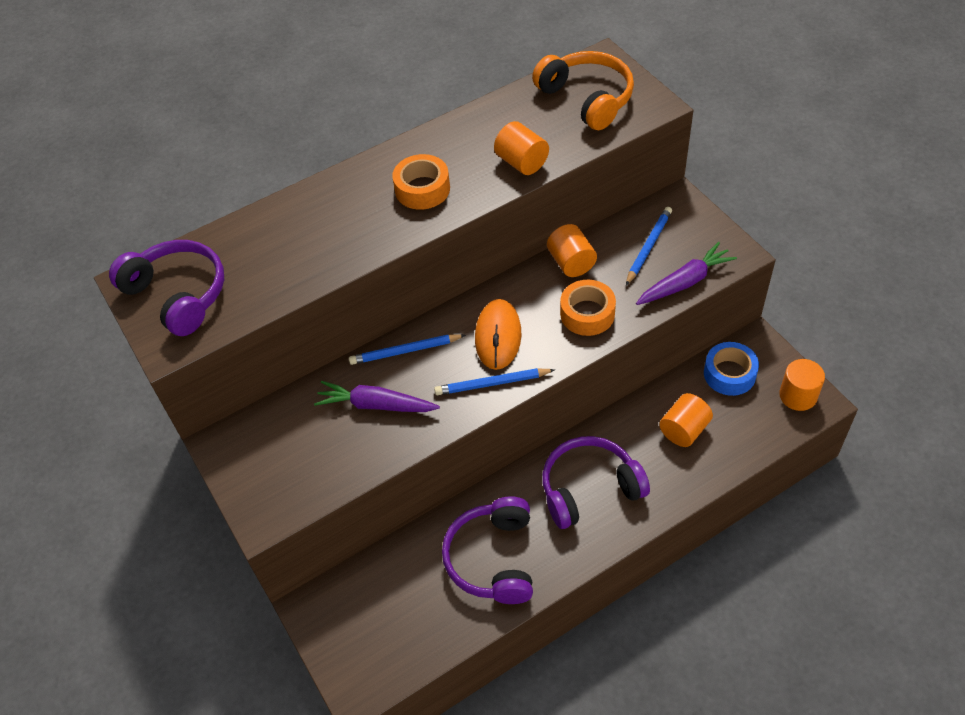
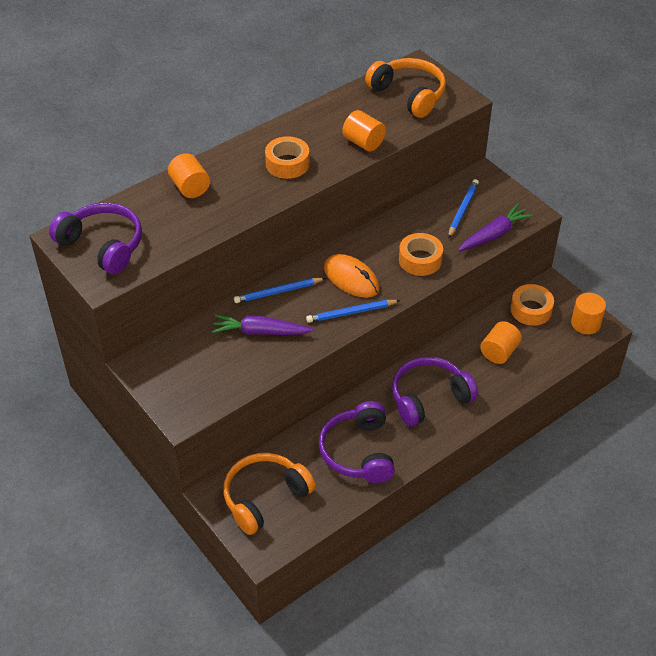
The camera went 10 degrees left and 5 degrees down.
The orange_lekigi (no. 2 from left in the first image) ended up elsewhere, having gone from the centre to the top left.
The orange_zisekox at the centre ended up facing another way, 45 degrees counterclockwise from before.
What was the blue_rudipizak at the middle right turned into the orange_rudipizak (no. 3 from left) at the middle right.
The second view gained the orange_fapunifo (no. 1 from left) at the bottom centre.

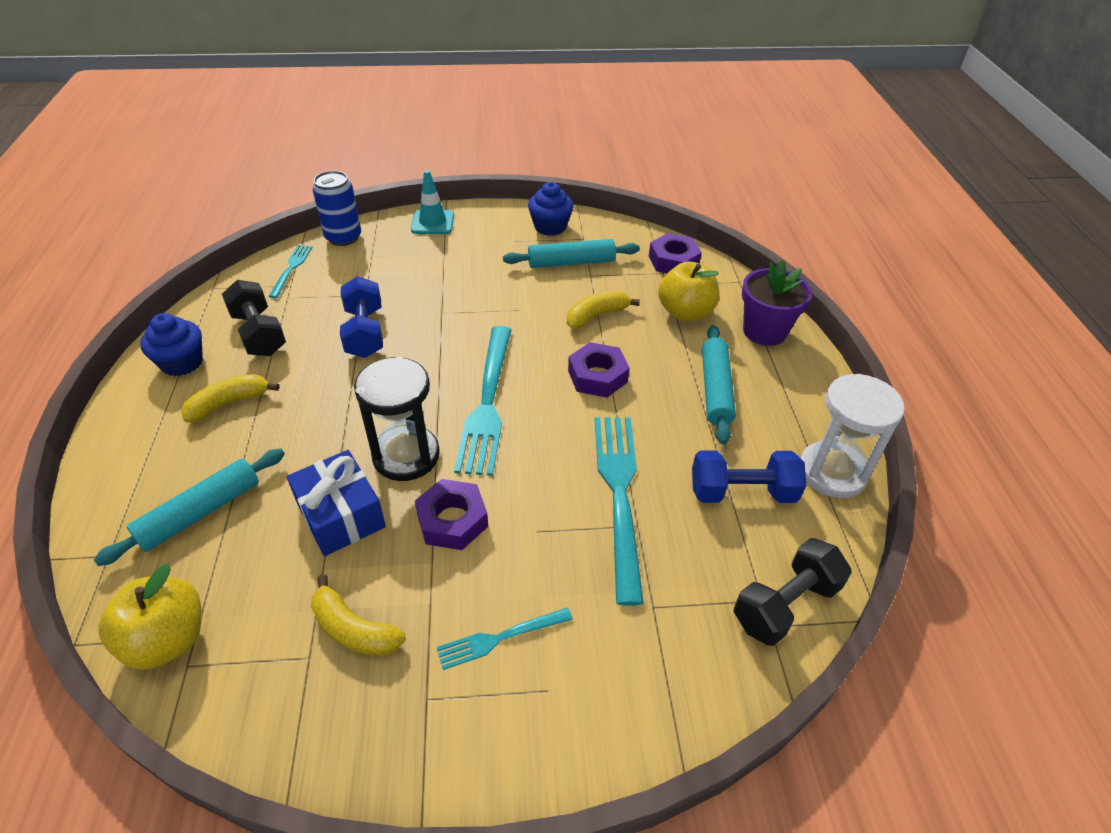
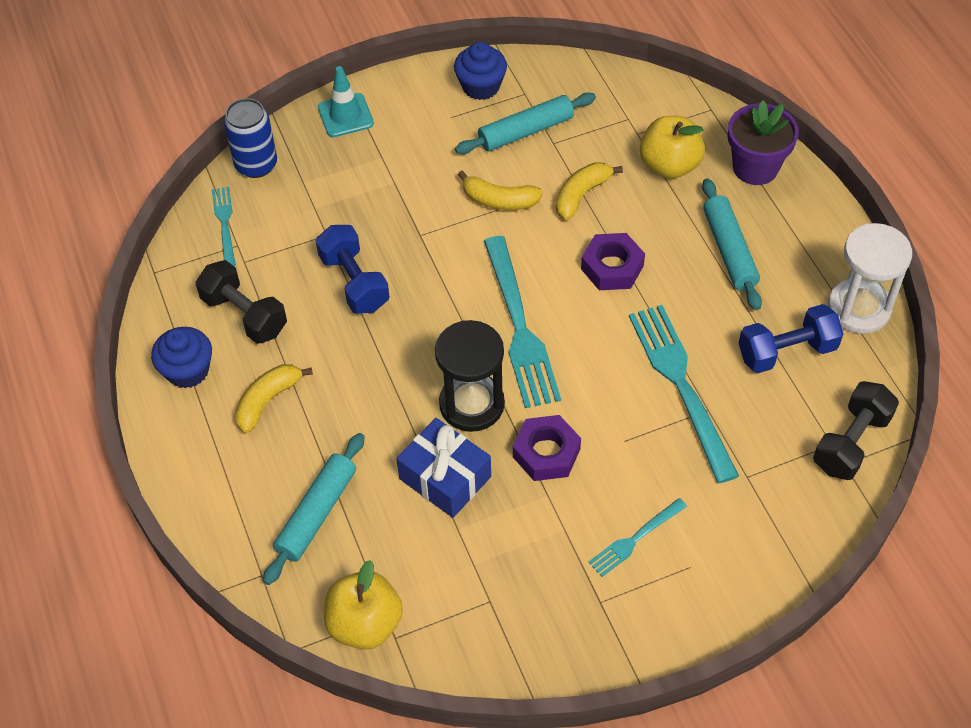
The camera went 15 degrees left and 10 degrees up.
The second view lost the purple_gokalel (no. 3 from left) at the top centre.
The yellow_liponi (no. 2 from left) ended up elsewhere, having gone from the bottom left to the top centre.

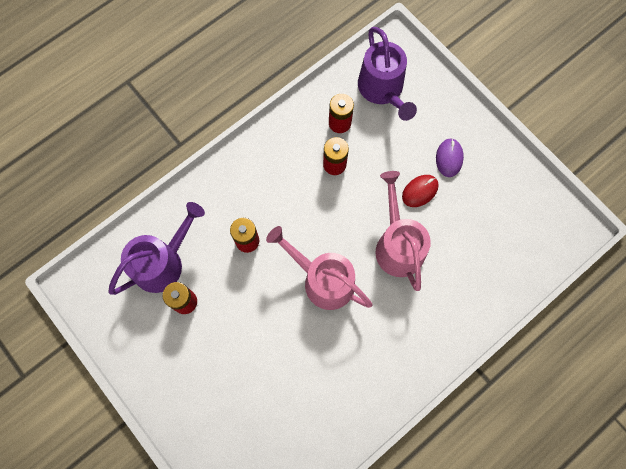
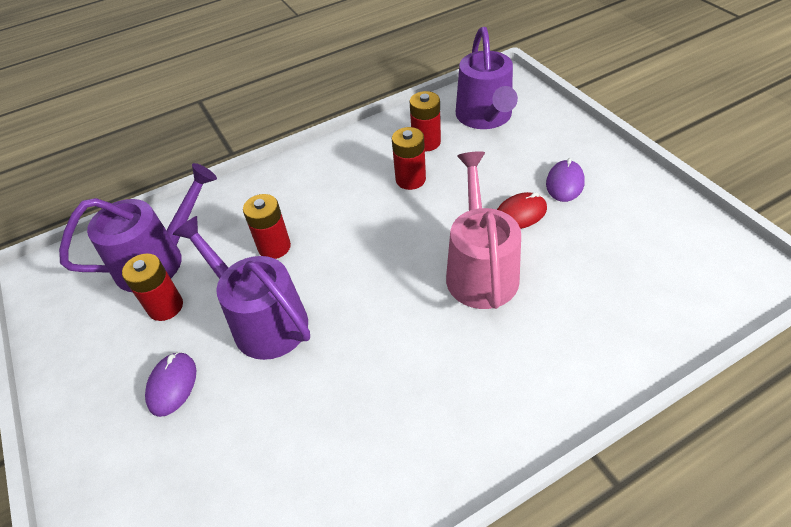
The camera went 15 degrees right and 25 degrees down.
The second view lost the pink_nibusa (no. 1 from left) at the centre.
The second view gained the purple_nibusa (no. 2 from left) at the middle left.
The second view gained the purple_zisekox (no. 1 from left) at the bottom left.

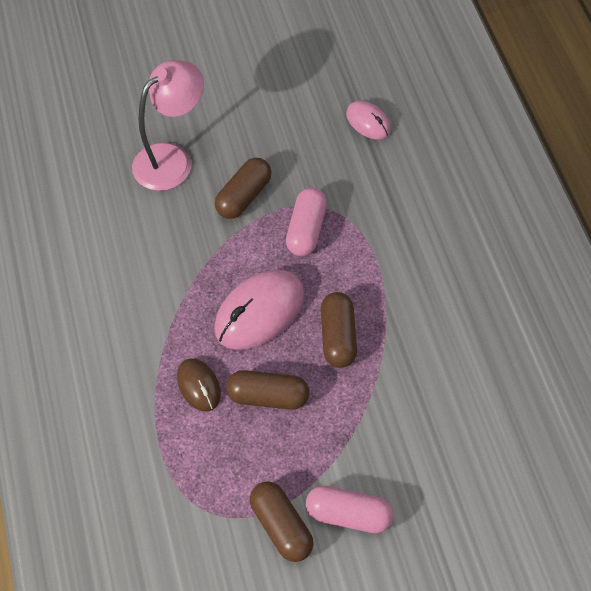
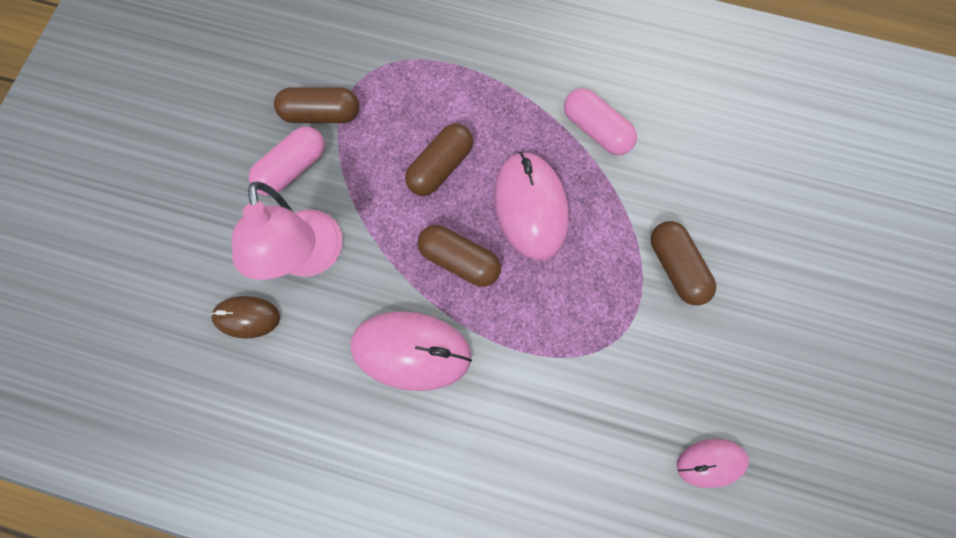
The camera went 120 degrees right and 15 degrees up.
The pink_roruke ended up elsewhere, having gone from the top left to the middle left.
The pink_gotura (no. 1 from left in the first image) ended up elsewhere, having gone from the centre to the top centre.
The brown_zisekox ended up elsewhere, having gone from the centre to the middle left.
The second view gained the pink_zisekox (no. 1 from left) at the centre.

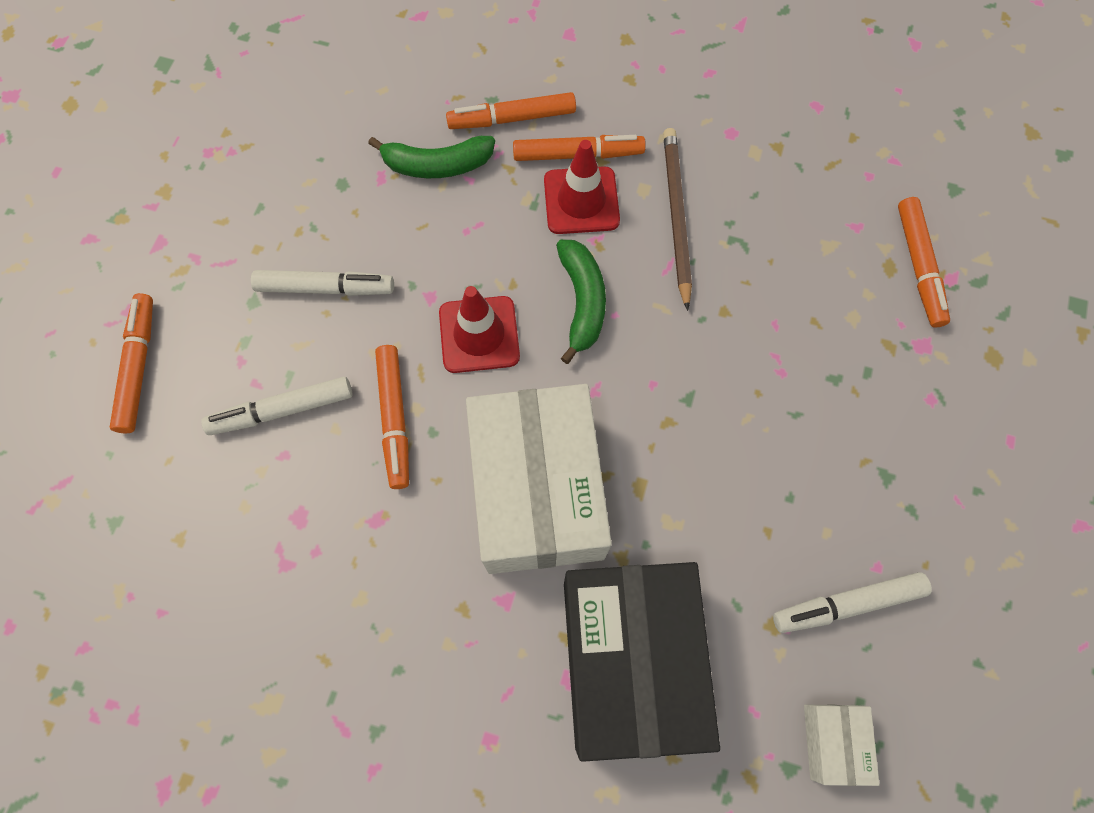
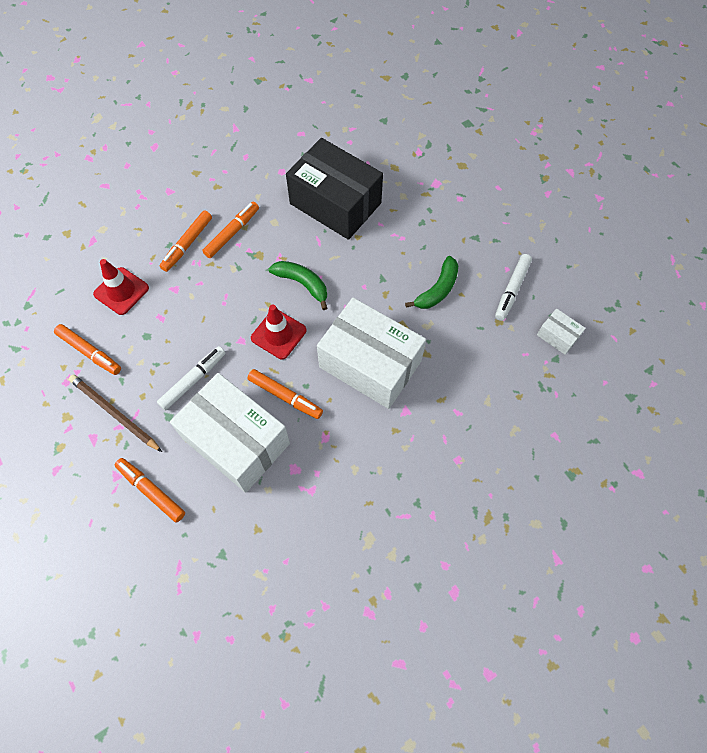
The camera went 50 degrees left and 5 degrees down.
The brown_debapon ended up elsewhere, having gone from the top centre to the middle left.
The green_liponi (no. 1 from left in the first image) ended up elsewhere, having gone from the top centre to the centre.
The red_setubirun (no. 2 from left in the first image) ended up elsewhere, having gone from the top centre to the middle left.
The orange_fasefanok (no. 5 from left in the first image) ended up elsewhere, having gone from the top right to the middle left.
Where the white_fasefanok (no. 1 from left) stood at the middle left, the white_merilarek (no. 1 from left) came to stand at the middle left.
The black_merilarek ended up elsewhere, having gone from the bottom centre to the top centre.

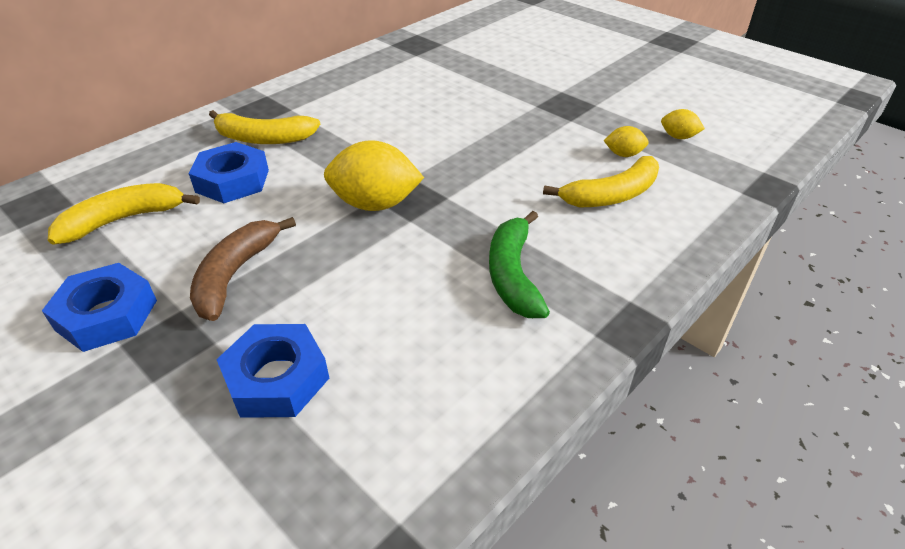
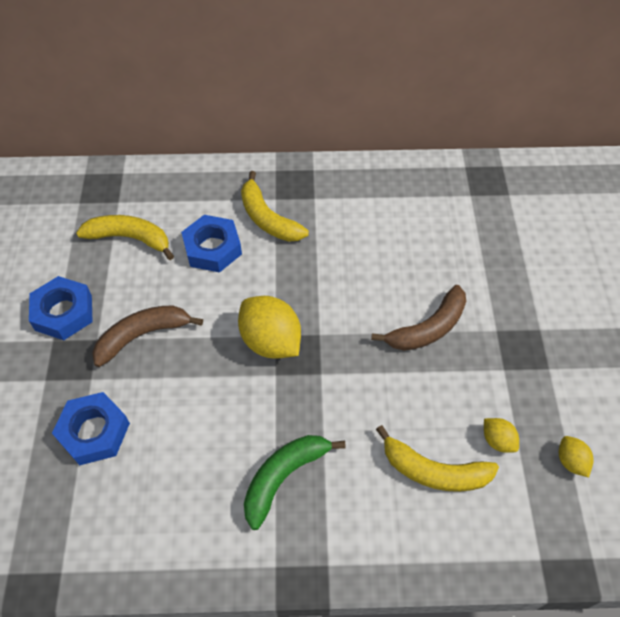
The camera went 45 degrees right and 15 degrees up.
The second view gained the brown_liponi (no. 2 from left) at the middle right.

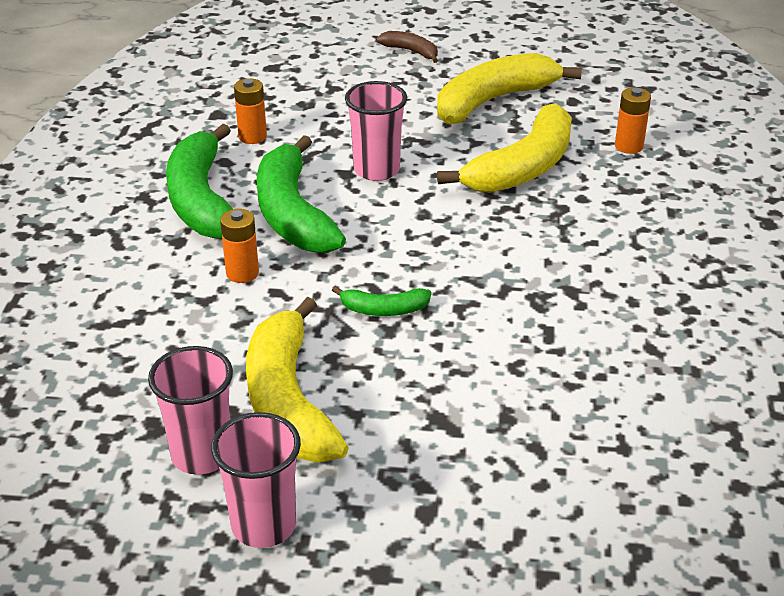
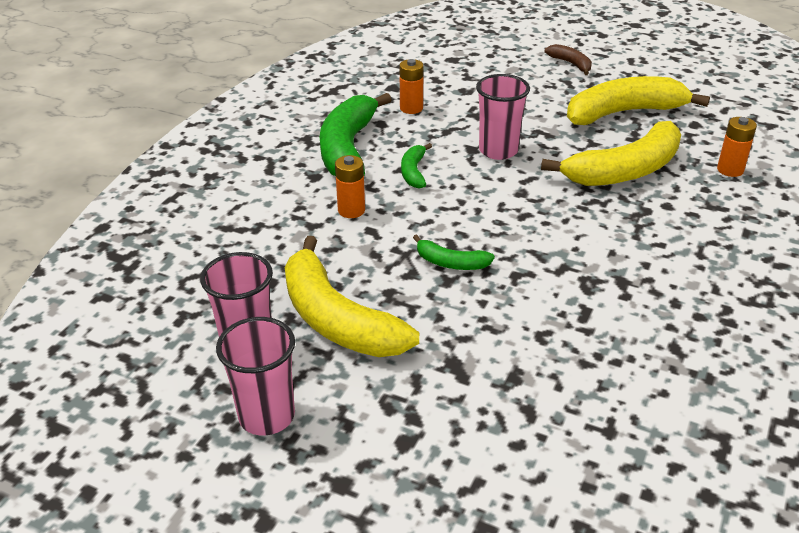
The camera went 20 degrees right and 0 degrees up.
The size of the green_liponi (no. 2 from left) at the top centre changed by a factor of 0.47.
The yellow_liponi (no. 1 from left) at the centre ended up facing another way, 45 degrees counterclockwise from before.

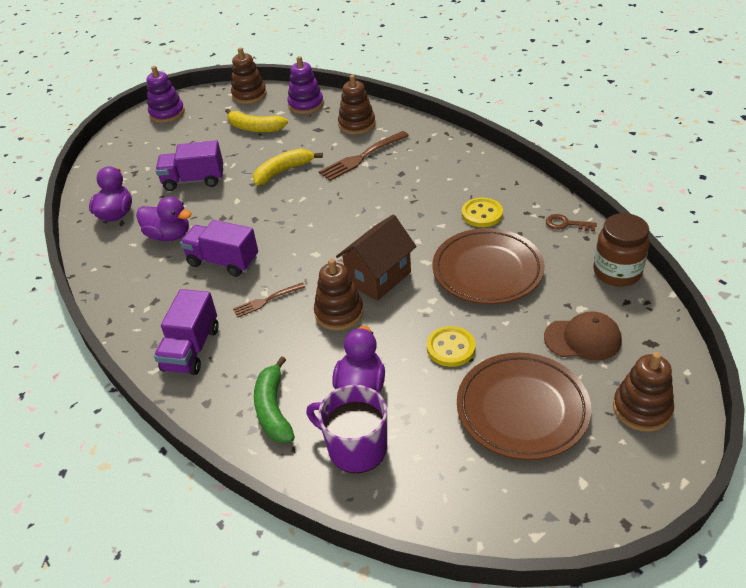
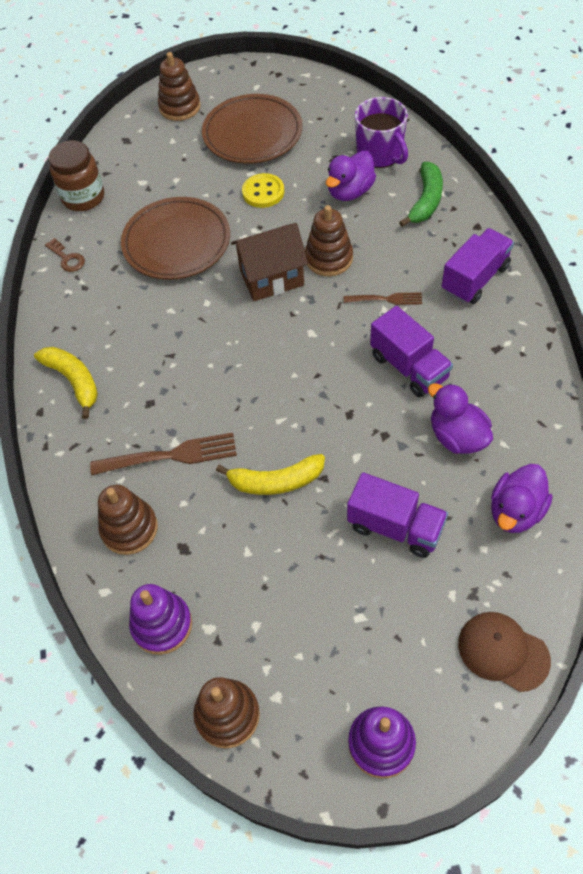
The camera went 150 degrees left and 15 degrees up.
The yellow_liponi (no. 1 from left) ended up elsewhere, having gone from the top centre to the middle left.
The second view lost the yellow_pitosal (no. 2 from left) at the centre.
The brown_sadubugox ended up elsewhere, having gone from the middle right to the bottom right.

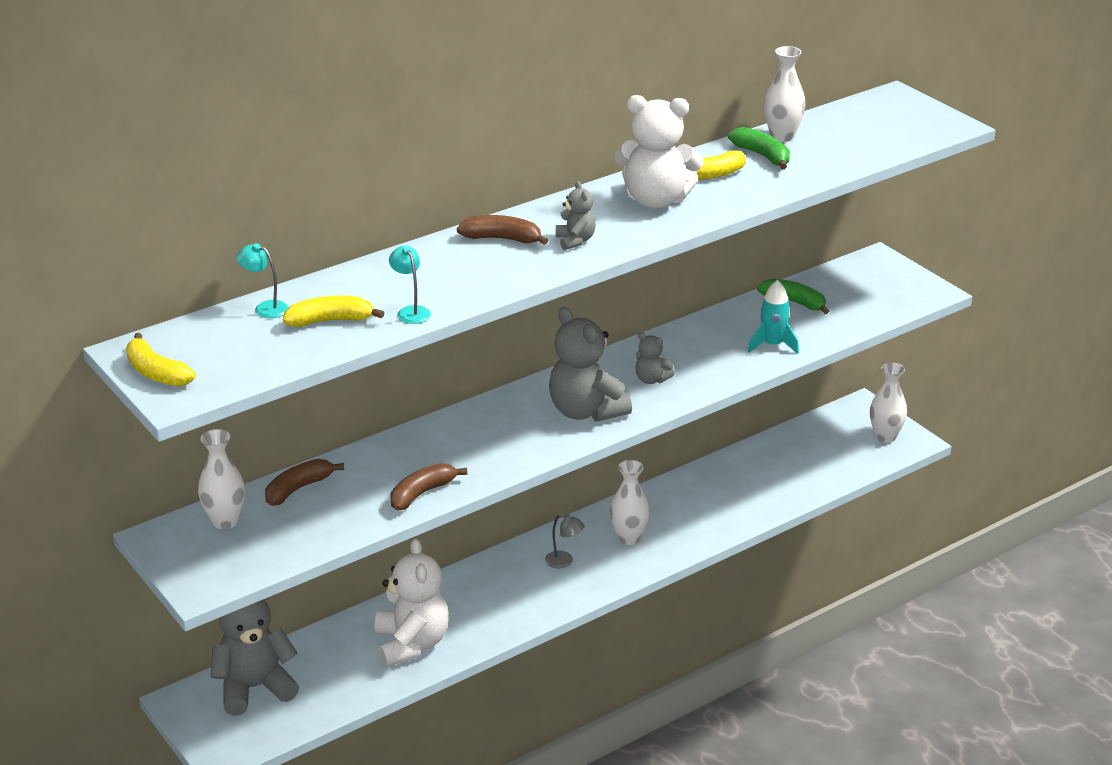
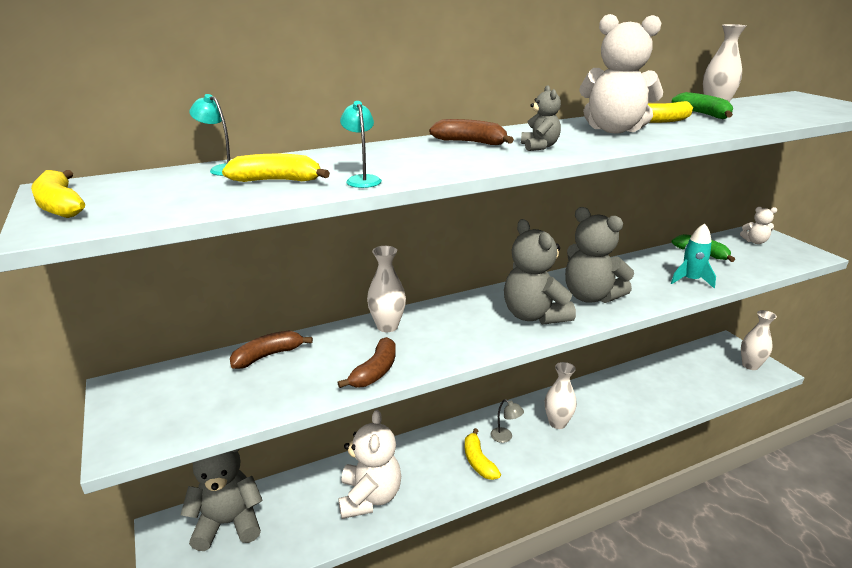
The camera went 10 degrees right and 5 degrees down.
The size of the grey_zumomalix (no. 4 from left) at the centre changed by a factor of 2.03.
The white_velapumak (no. 1 from left) ended up elsewhere, having gone from the middle left to the centre.
The brown_liponi (no. 2 from left) at the centre ended up facing another way, 150 degrees clockwise from before.
The second view gained the white_zumomalix (no. 3 from left) at the middle right.
The second view gained the yellow_liponi (no. 3 from left) at the bottom centre.

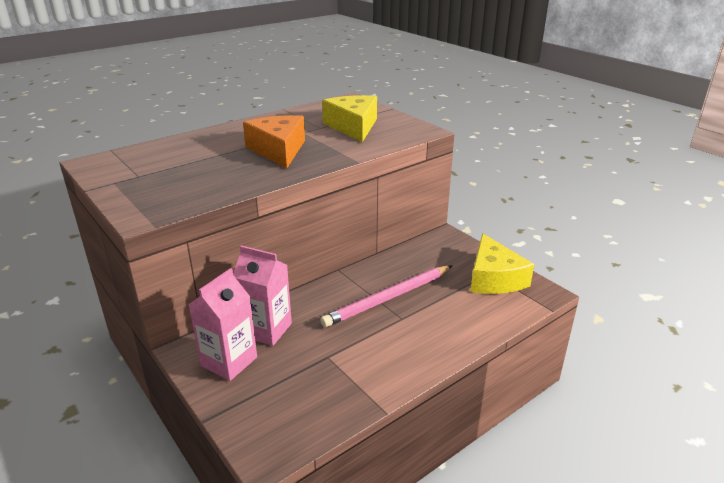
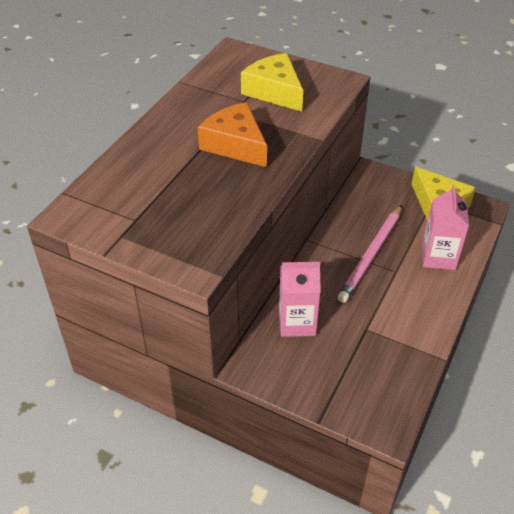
The camera went 25 degrees left and 15 degrees up.
The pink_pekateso (no. 1 from left in the first image) ended up elsewhere, having gone from the bottom left to the middle right.

